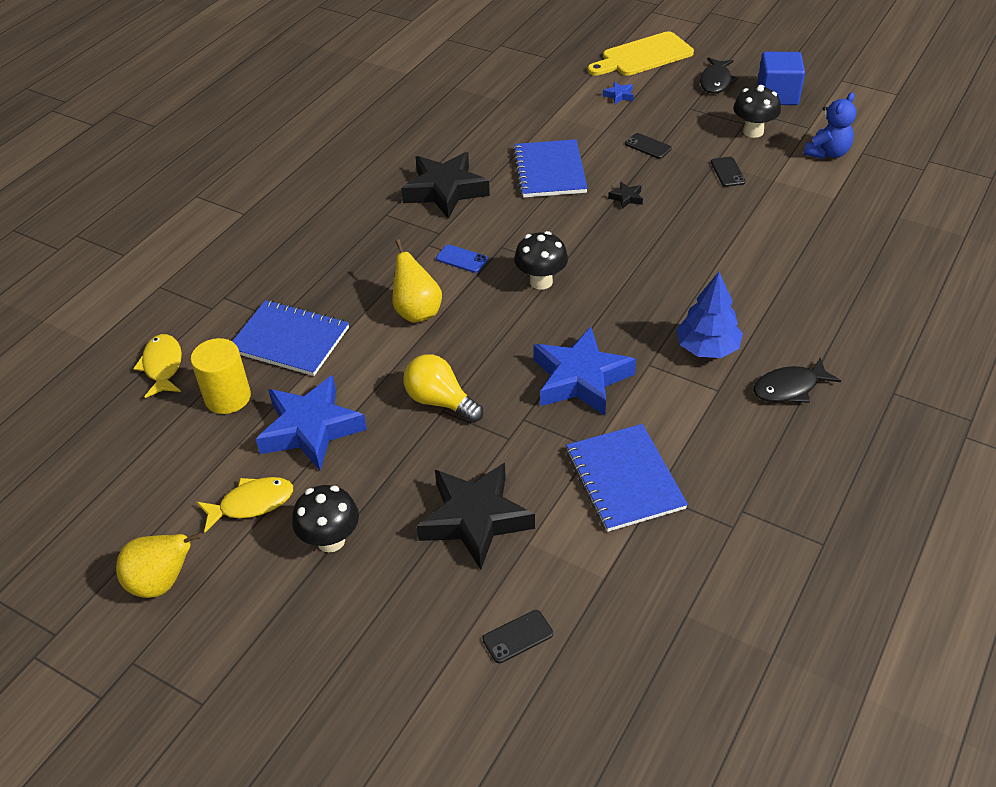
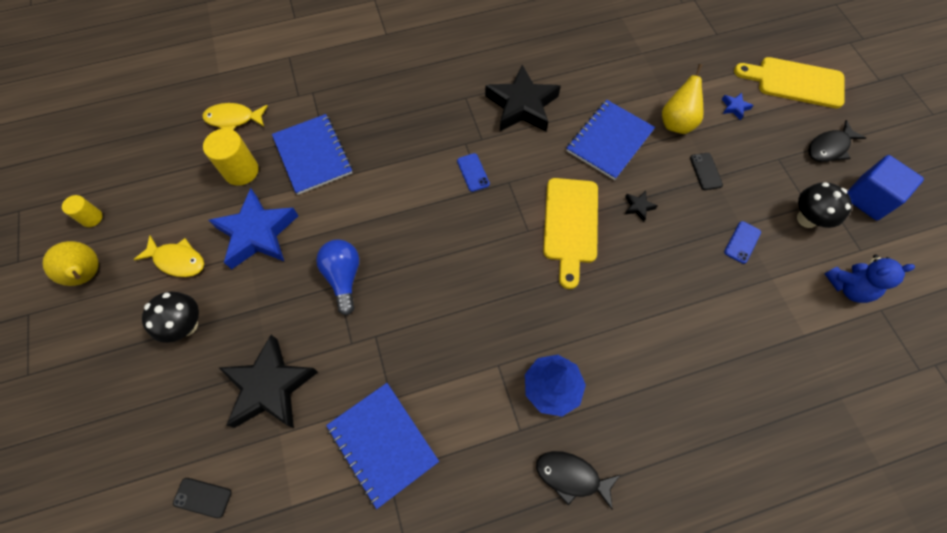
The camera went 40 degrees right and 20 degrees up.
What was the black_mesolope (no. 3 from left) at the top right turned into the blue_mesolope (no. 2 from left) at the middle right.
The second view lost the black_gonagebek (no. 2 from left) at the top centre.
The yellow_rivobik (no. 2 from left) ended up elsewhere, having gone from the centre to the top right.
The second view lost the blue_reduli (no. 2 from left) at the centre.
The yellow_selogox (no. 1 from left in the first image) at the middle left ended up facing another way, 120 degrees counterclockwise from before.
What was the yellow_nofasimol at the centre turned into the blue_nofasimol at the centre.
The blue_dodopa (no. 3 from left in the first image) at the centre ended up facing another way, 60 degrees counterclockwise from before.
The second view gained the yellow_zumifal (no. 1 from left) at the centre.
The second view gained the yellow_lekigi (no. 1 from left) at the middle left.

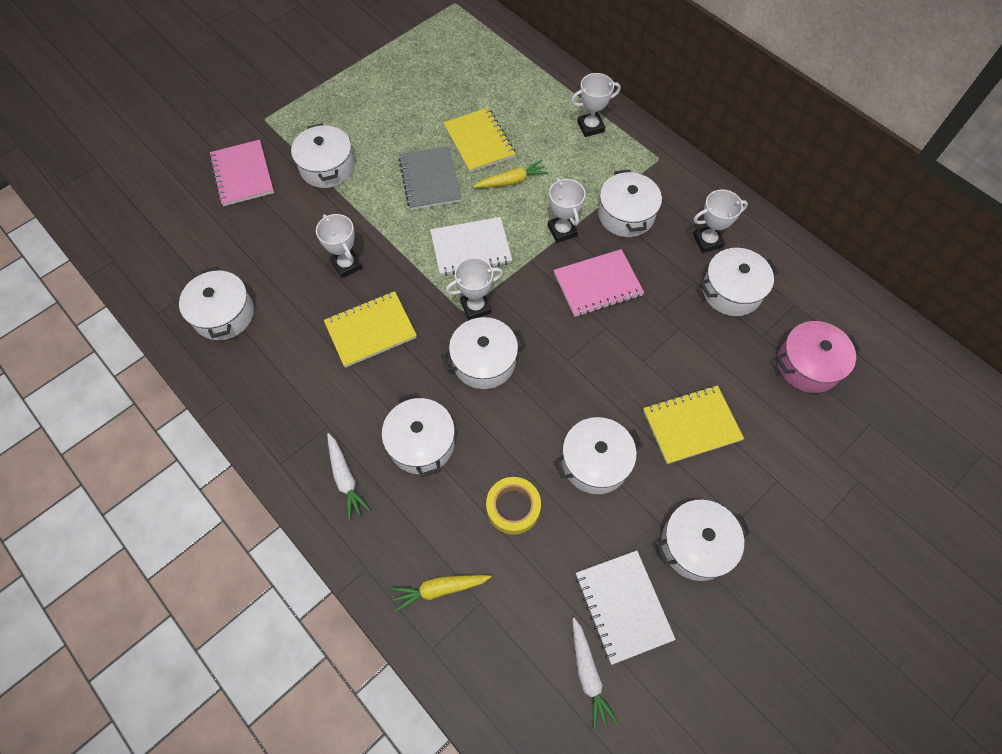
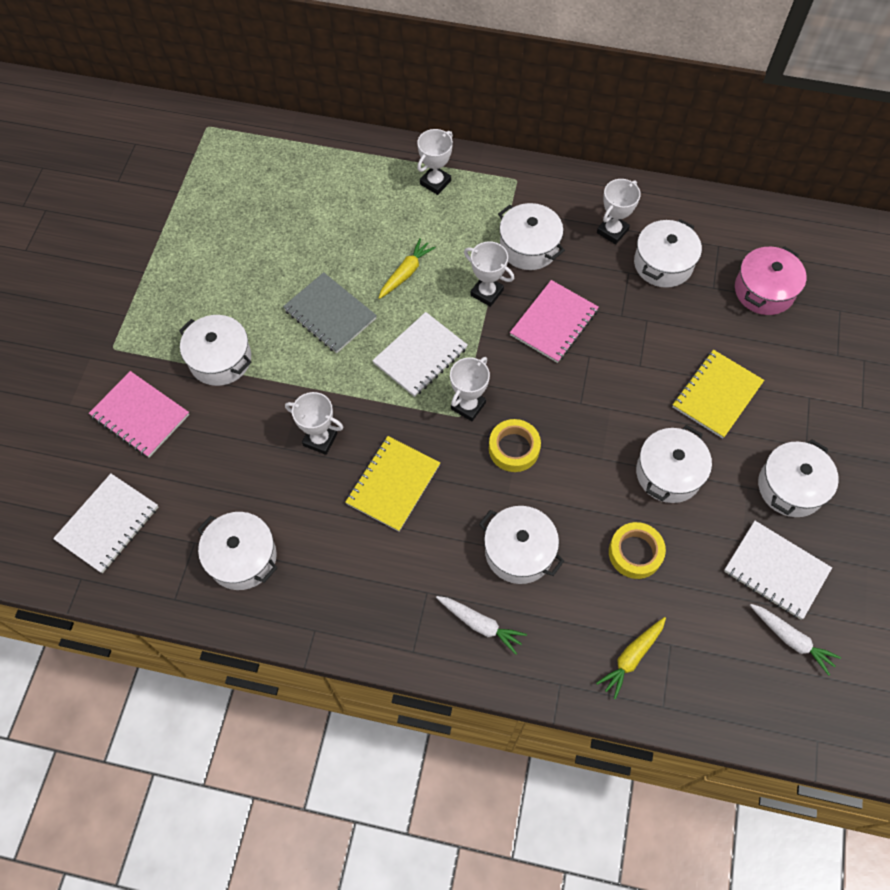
The camera went 35 degrees left and 0 degrees up.
The second view lost the yellow_dodopa (no. 2 from left) at the top centre.
Where the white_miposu (no. 4 from left) stood at the centre, the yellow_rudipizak (no. 1 from left) came to stand at the centre.
The second view gained the white_dodopa (no. 1 from left) at the middle left.

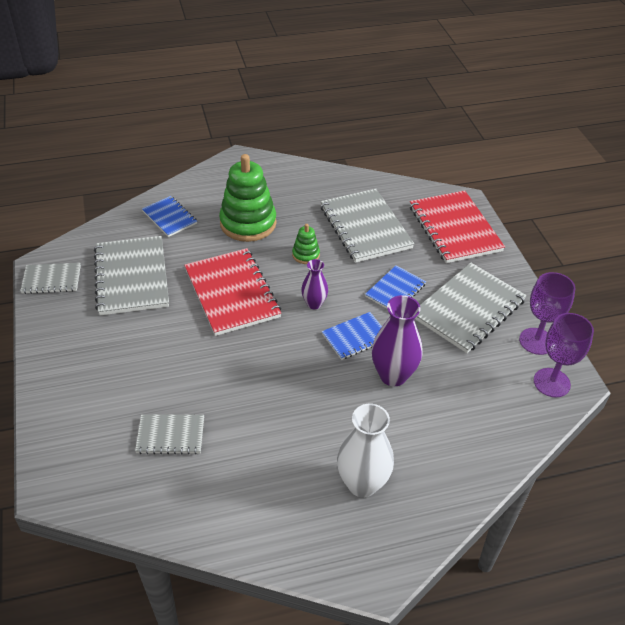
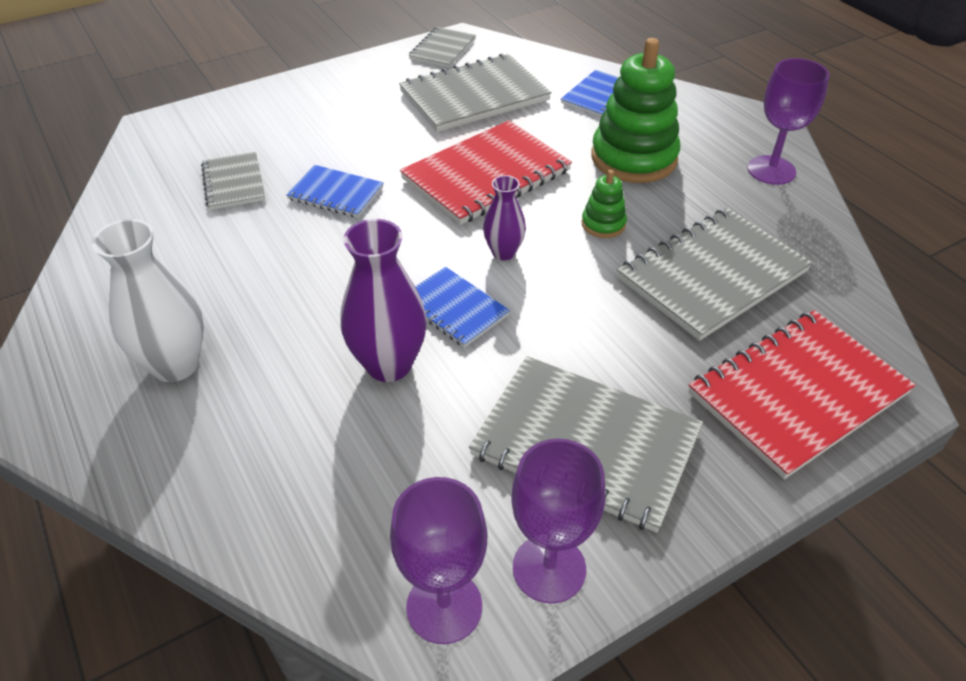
The camera went 75 degrees right and 0 degrees up.
The grey_dodopa (no. 1 from left in the first image) at the middle left ended up facing another way, 45 degrees clockwise from before.
The blue_dodopa (no. 3 from left in the first image) ended up elsewhere, having gone from the centre to the top centre.
The second view gained the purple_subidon (no. 3 from left) at the top right.

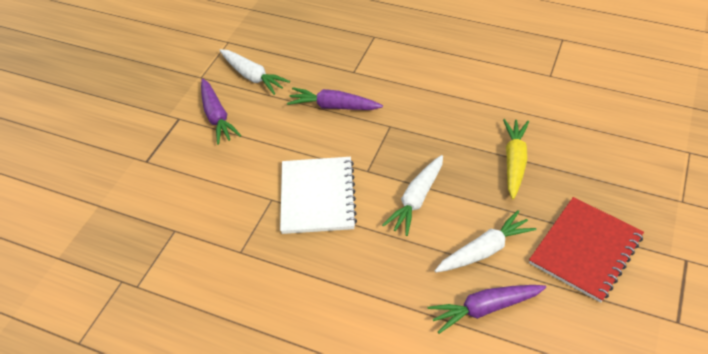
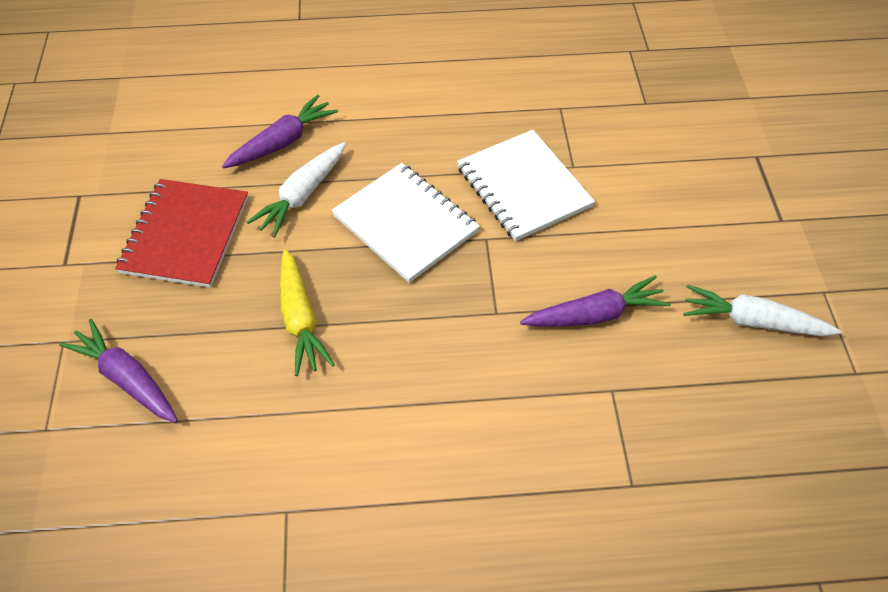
The camera went 150 degrees right and 5 degrees up.
The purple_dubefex (no. 1 from left) ended up elsewhere, having gone from the top left to the middle left.
Where the white_dubefex (no. 2 from left) stood at the centre, the white_dodopa (no. 1 from left) came to stand at the centre.

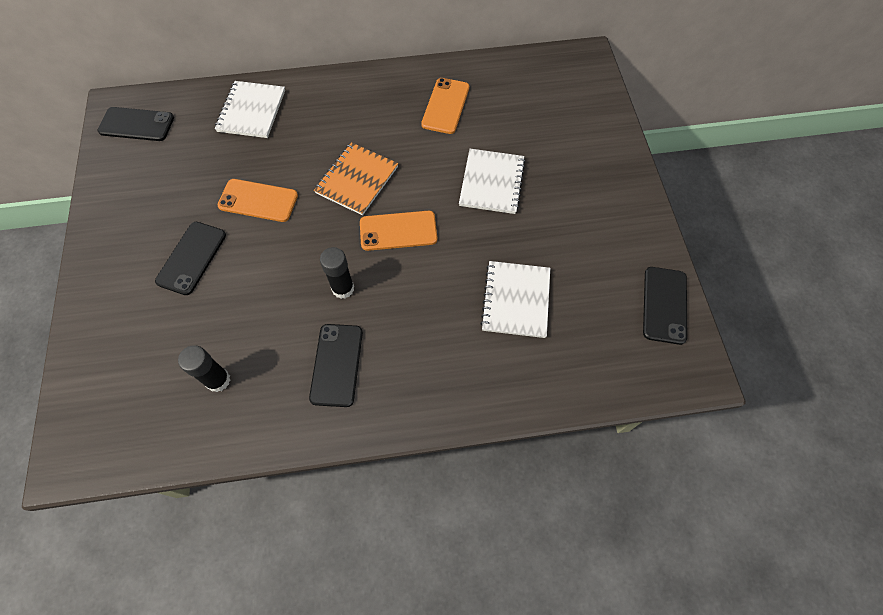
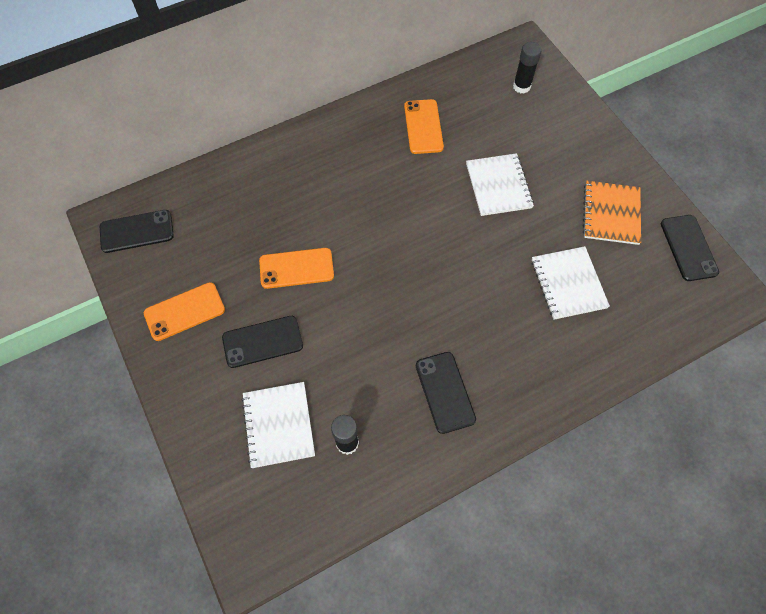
The camera went 20 degrees left and 0 degrees up.
The white_dodopa (no. 1 from left) ended up elsewhere, having gone from the top left to the bottom centre.
The orange_dodopa ended up elsewhere, having gone from the top centre to the middle right.
The orange_mesolope (no. 2 from left in the first image) ended up elsewhere, having gone from the centre to the middle left.
The black_mesolope (no. 2 from left) at the middle left ended up facing another way, 75 degrees clockwise from before.
The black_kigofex (no. 2 from left) ended up elsewhere, having gone from the centre to the top right.

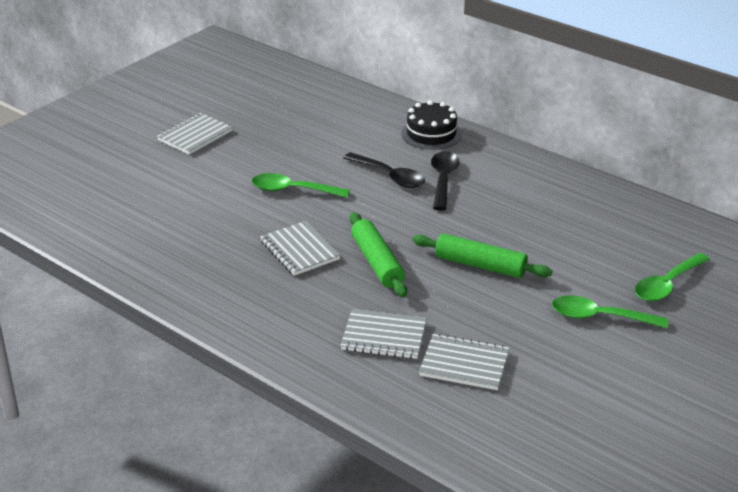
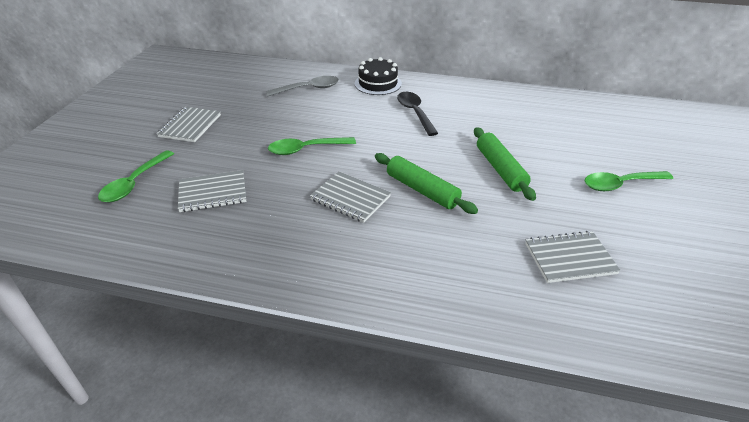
The camera went 25 degrees left and 5 degrees up.
The second view lost the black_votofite (no. 1 from left) at the centre.
The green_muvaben (no. 2 from left) at the centre ended up facing another way, 75 degrees clockwise from before.
The green_votofite (no. 3 from left in the first image) ended up elsewhere, having gone from the middle right to the middle left.
The grey_dodopa (no. 3 from left in the first image) ended up elsewhere, having gone from the bottom centre to the middle left.
The second view gained the grey_votofite at the top centre.

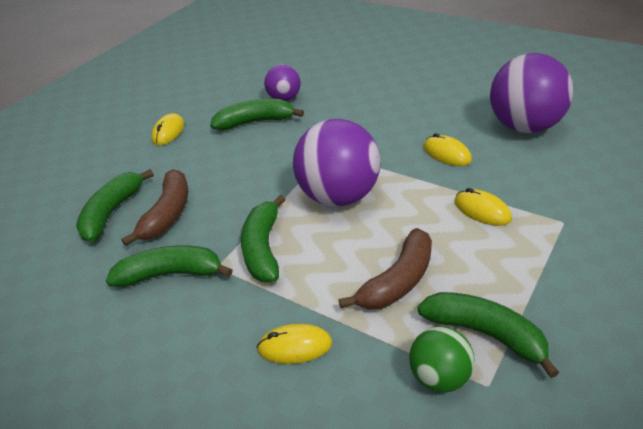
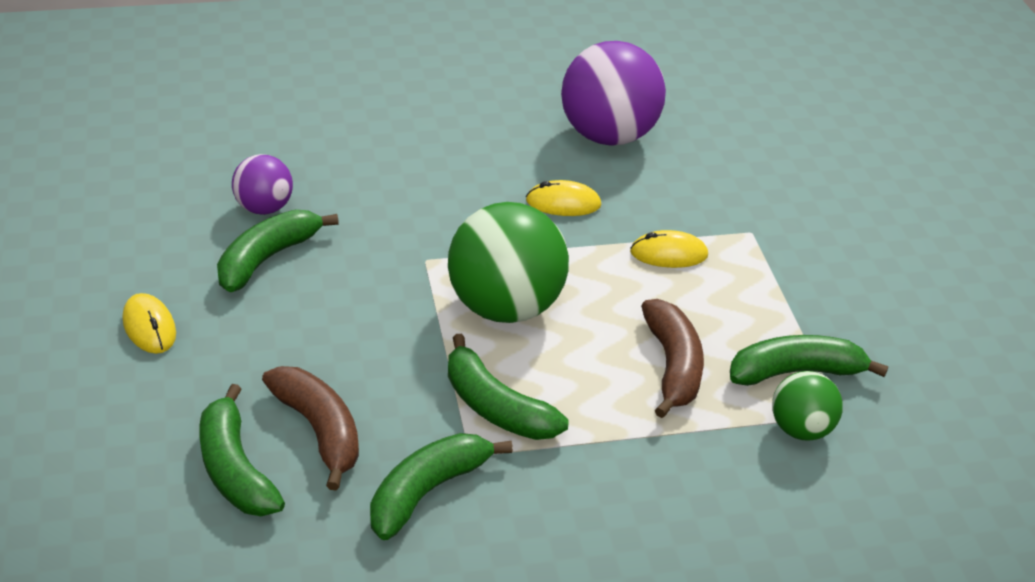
The camera went 50 degrees left and 0 degrees up.
What was the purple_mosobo (no. 2 from left) at the centre turned into the green_mosobo (no. 1 from left) at the centre.
The second view lost the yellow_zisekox (no. 2 from left) at the bottom centre.

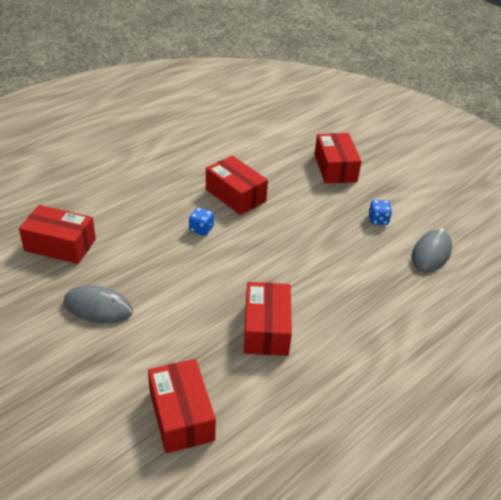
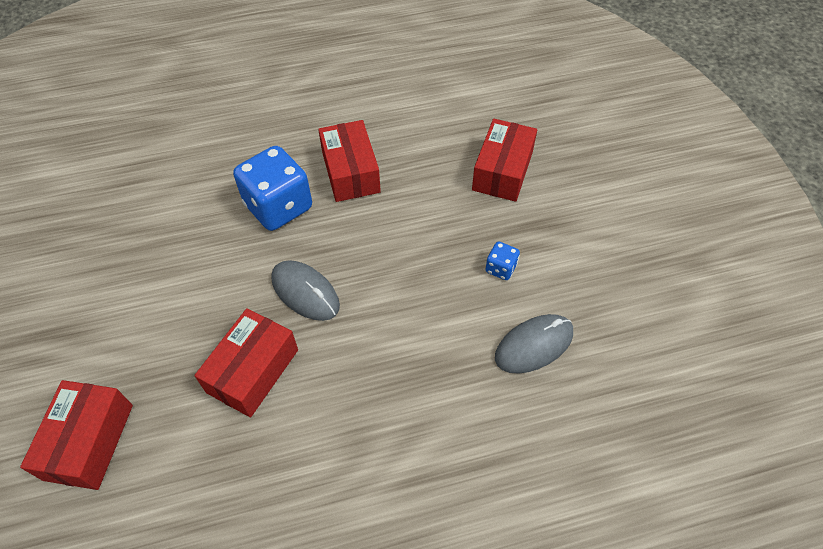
The camera went 30 degrees right and 15 degrees up.
The second view lost the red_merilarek (no. 1 from left) at the middle left.
The size of the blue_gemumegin (no. 1 from left) at the centre changed by a factor of 2.22.
The grey_zisekox (no. 1 from left) ended up elsewhere, having gone from the middle left to the centre.

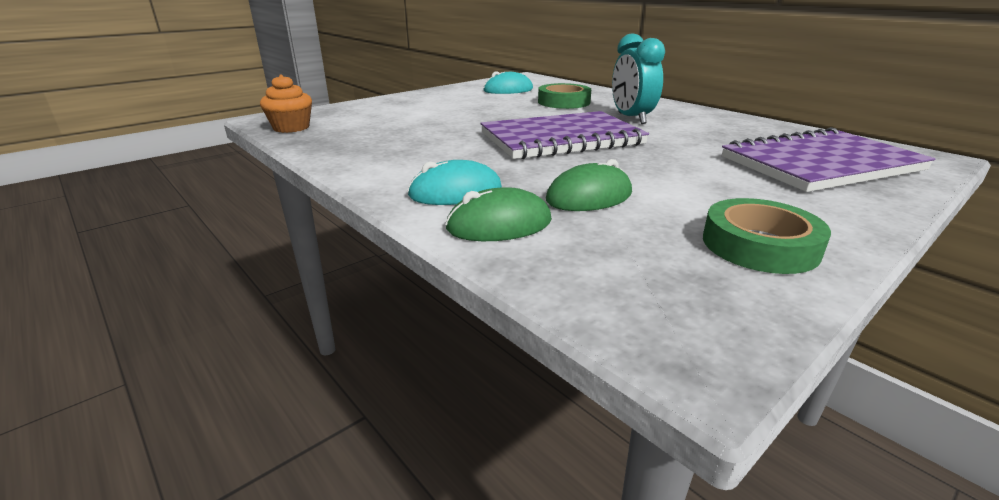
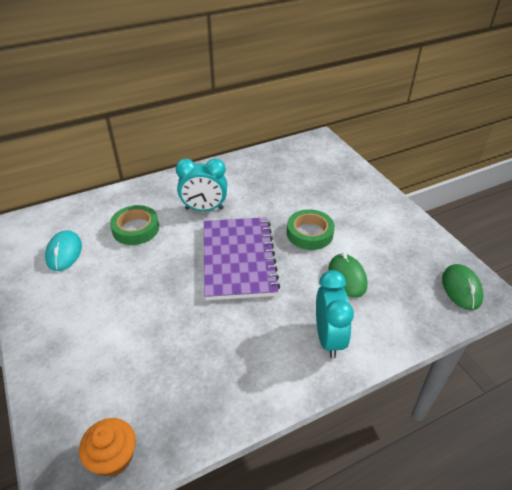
The camera went 75 degrees left and 15 degrees up.
The second view lost the purple_dodopa (no. 2 from left) at the top right.
Where the turquoise_zisekox (no. 1 from left) stood at the centre, the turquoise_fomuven (no. 2 from left) came to stand at the centre.
The green_zisekox (no. 1 from left in the first image) ended up elsewhere, having gone from the centre to the middle right.
The green_rudipizak (no. 2 from left) ended up elsewhere, having gone from the middle right to the centre.

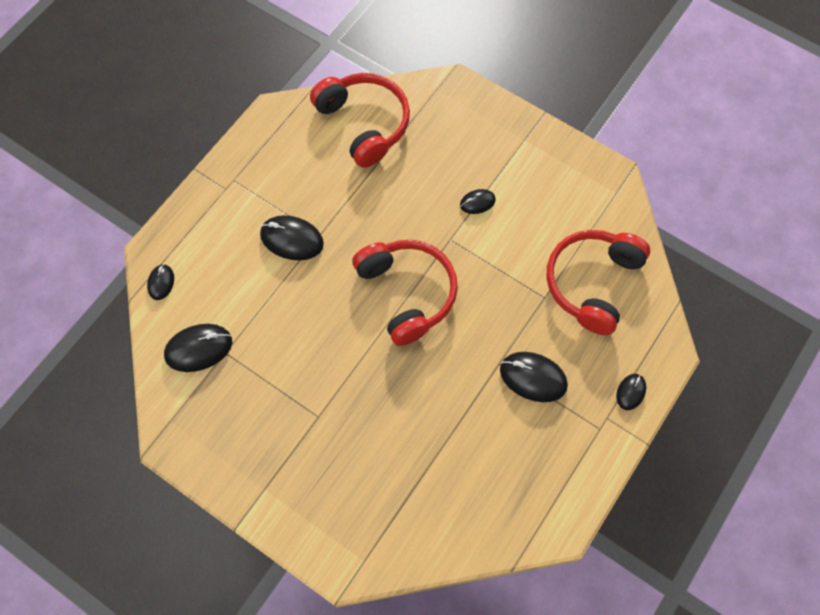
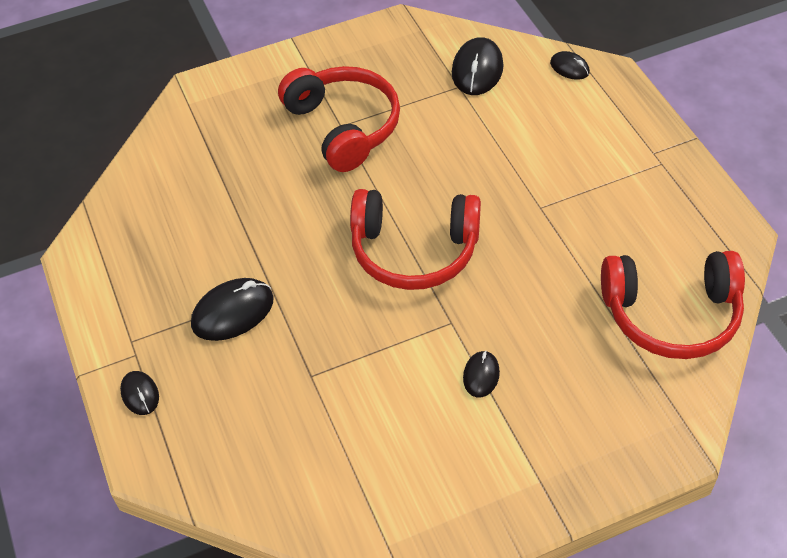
The camera went 125 degrees right and 15 degrees down.
The second view lost the black_zisekox (no. 3 from left) at the centre.
The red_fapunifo (no. 3 from left in the first image) ended up elsewhere, having gone from the middle right to the top centre.

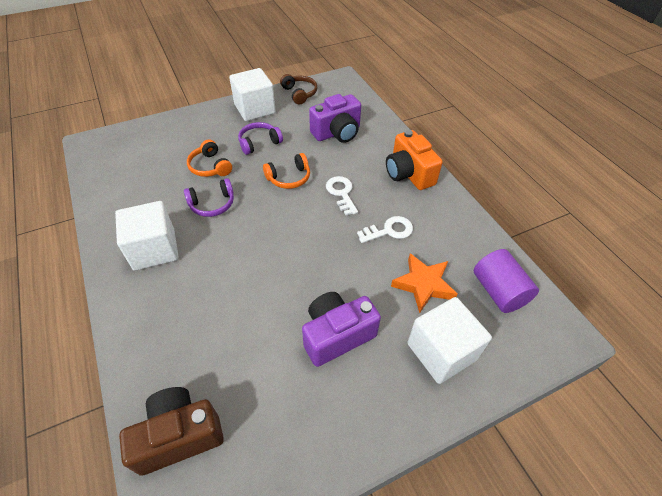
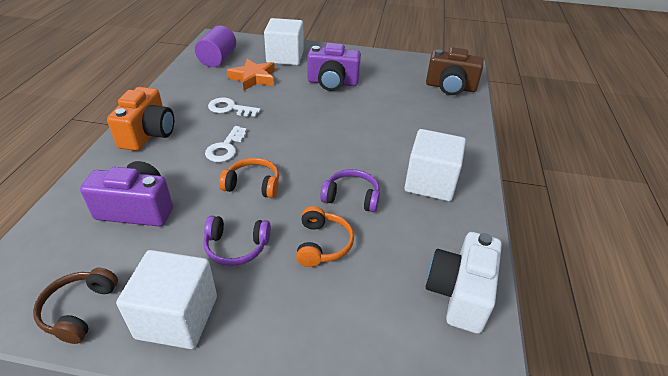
The camera went 145 degrees left and 10 degrees down.
The second view gained the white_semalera at the bottom right.

